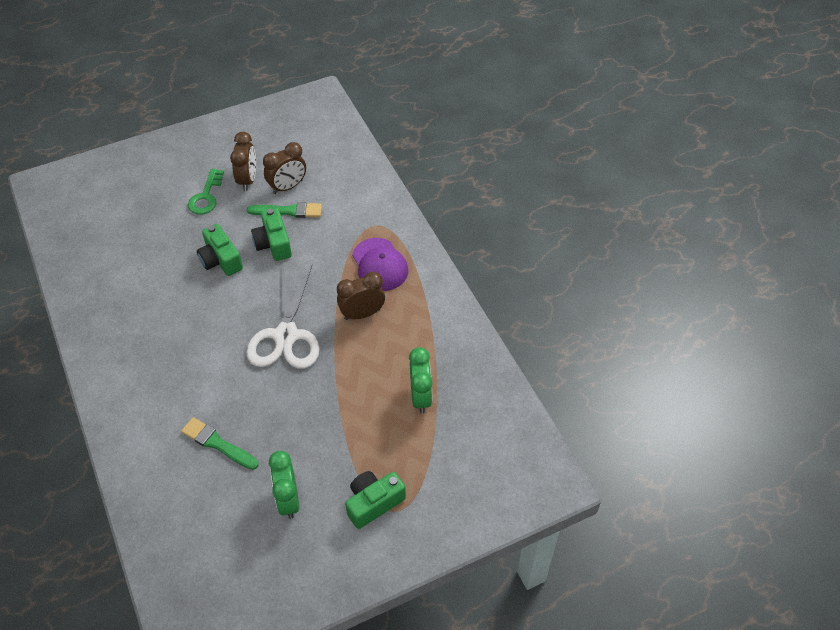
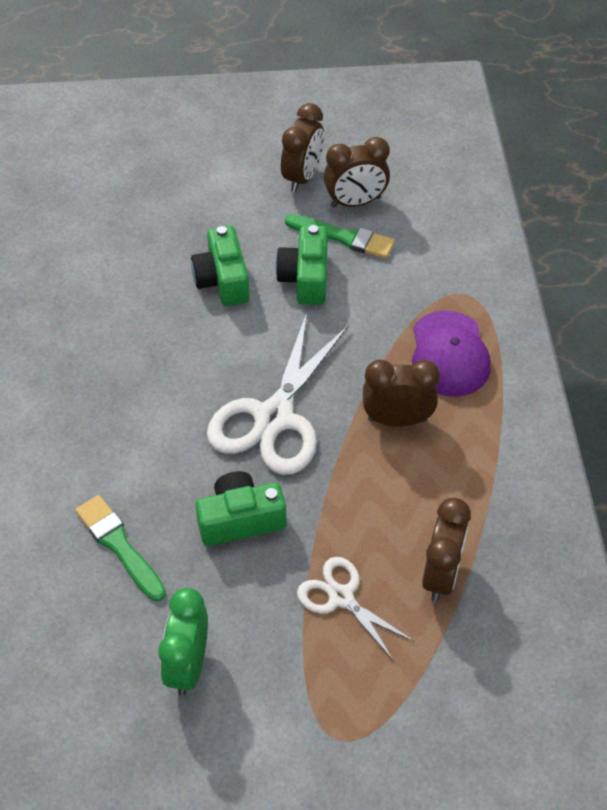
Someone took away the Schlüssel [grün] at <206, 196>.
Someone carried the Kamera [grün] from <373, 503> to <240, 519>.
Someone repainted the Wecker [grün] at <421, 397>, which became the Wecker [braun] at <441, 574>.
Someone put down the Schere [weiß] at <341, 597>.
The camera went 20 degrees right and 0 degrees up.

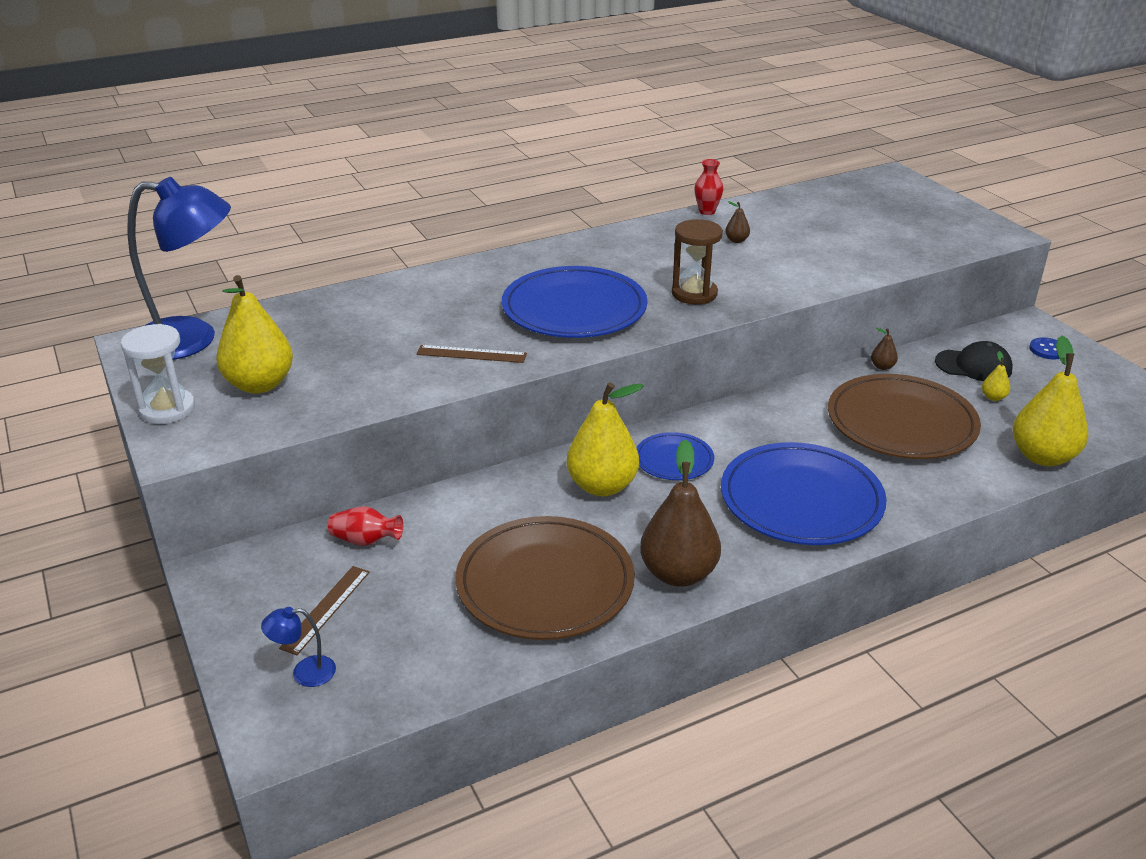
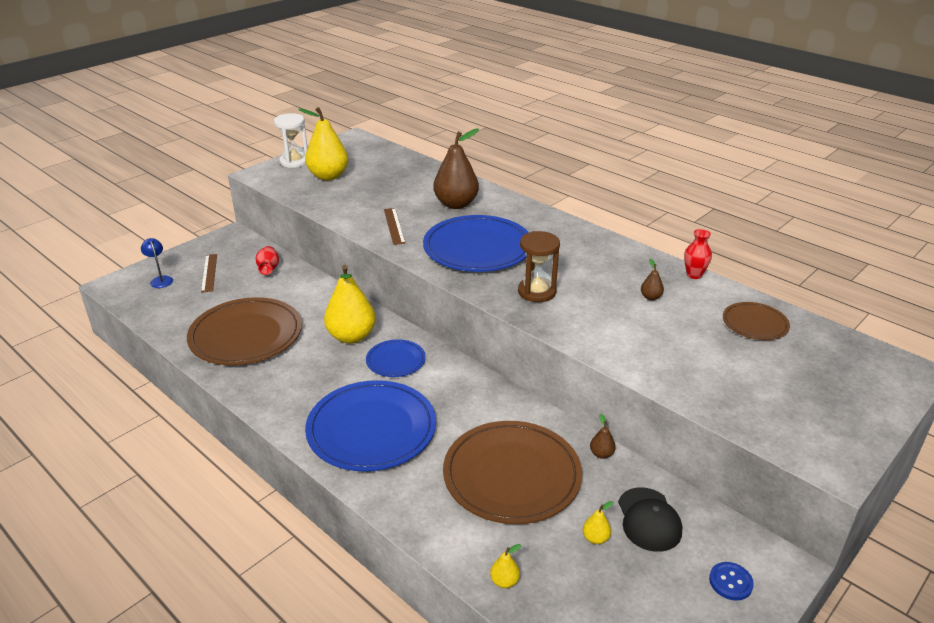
Someone took away the Lampe [blau] at <192, 340>.
Someone rotated the Lineal [braun] at <326, 609> by 75 degrees clockwise.
Someone carried the Birne [braun] from <678, 574> to <456, 204>.
Someone scaled the Birne [gelb] at <1042, 457> by 0.42.
Someone put down the Teller [braun] at <755, 324>.
The camera went 70 degrees right and 0 degrees up.

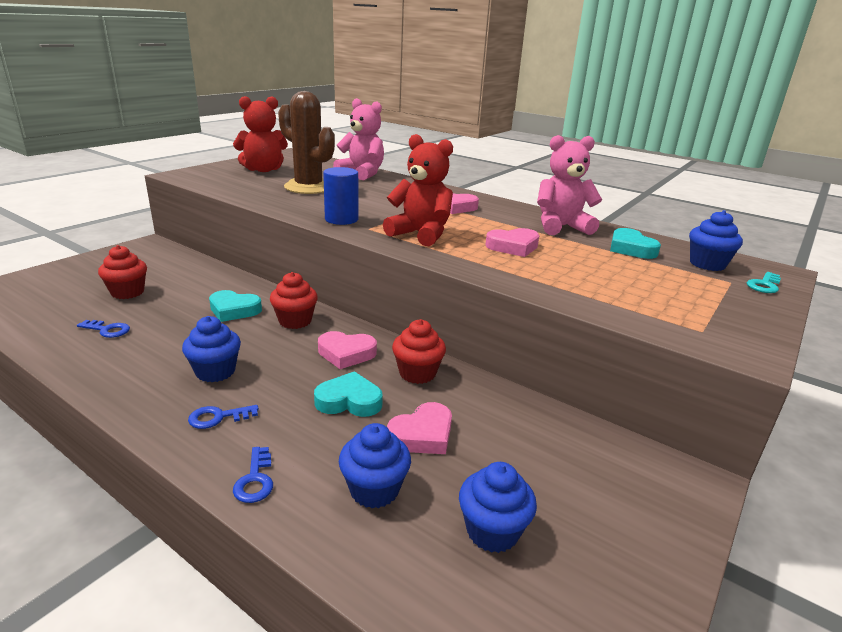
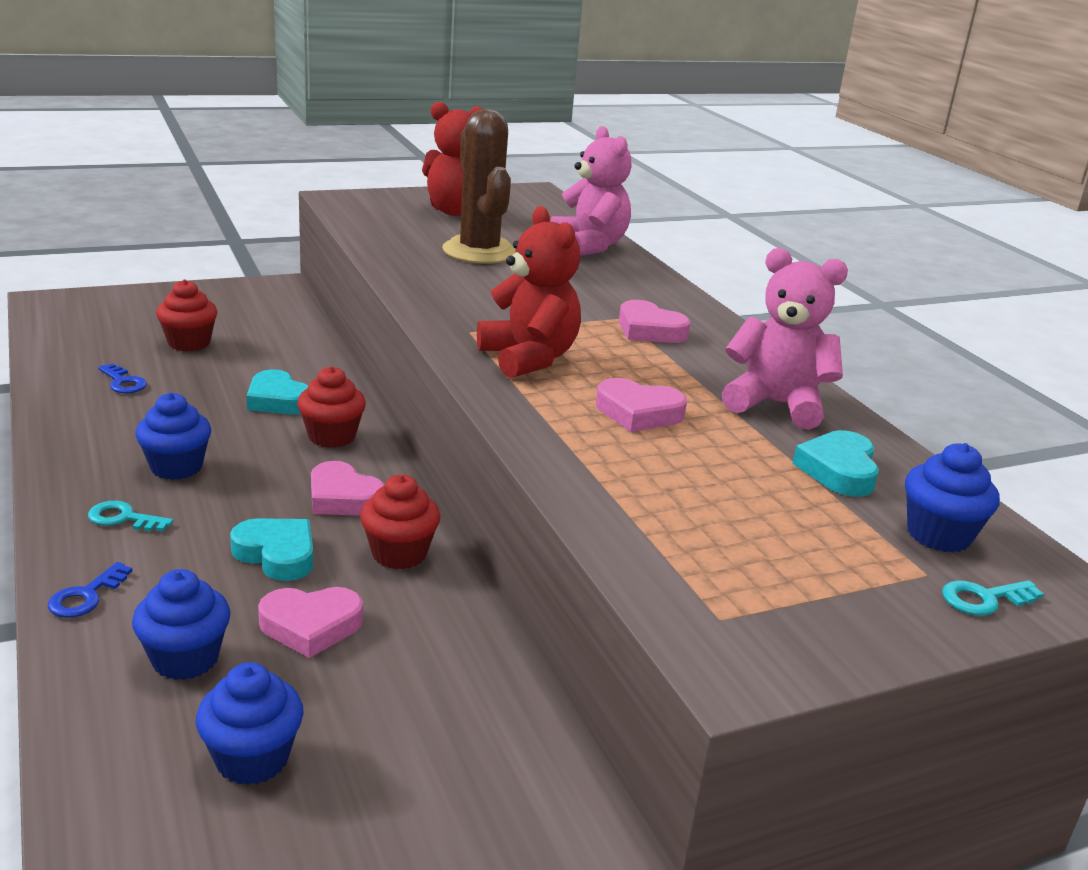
Someone repainted the Schlüssel [blau] at <218, 417>, which became the Schlüssel [türkis] at <123, 518>.
Someone took away the Vollzylinder [blau] at <341, 219>.
The camera went 30 degrees right and 0 degrees up.

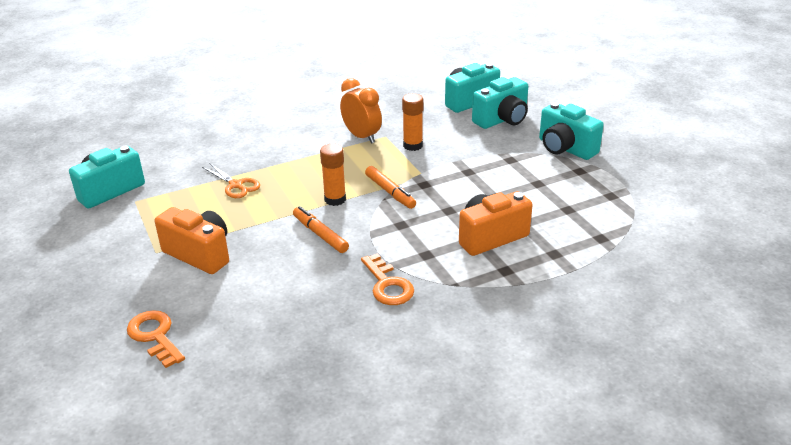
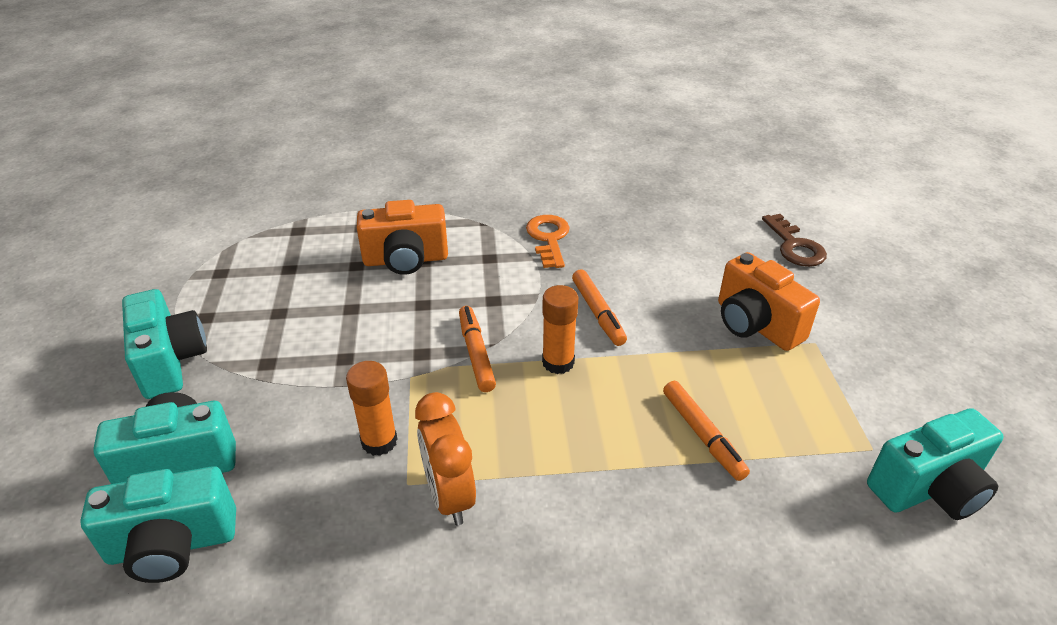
Someone repainted the Schlüssel [orange] at <155, 336>, which became the Schlüssel [braun] at <795, 246>.
Someone swapped the Schere [orange] at <236, 185> for the Filzstift [orange] at <703, 435>.
The camera went 160 degrees left and 5 degrees up.

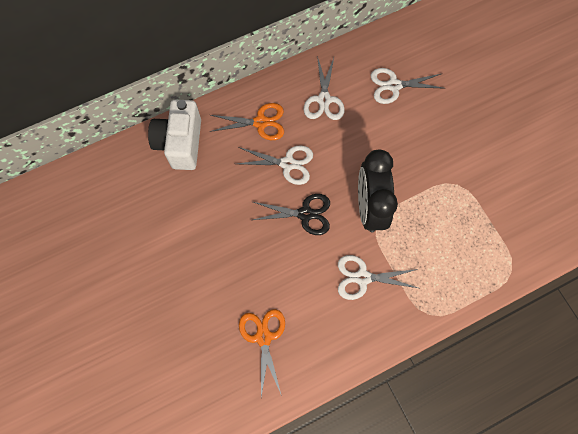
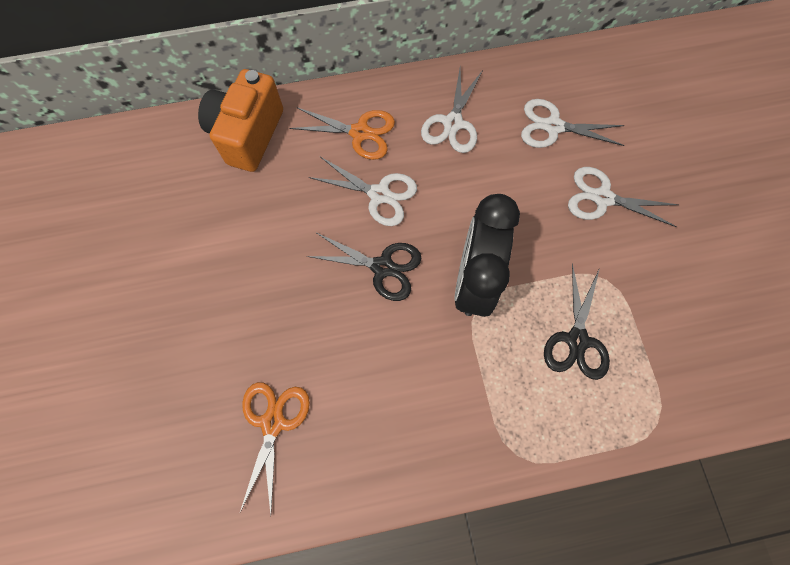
Someone repainted the Kamera [weiß] at <180, 143>, which became the Kamera [orange] at <248, 135>.
Someone carried the Schere [weiß] from <362, 277> to <602, 198>.
Someone put down the Schere [schwarz] at <576, 340>.
The camera went 15 degrees right and 0 degrees up.

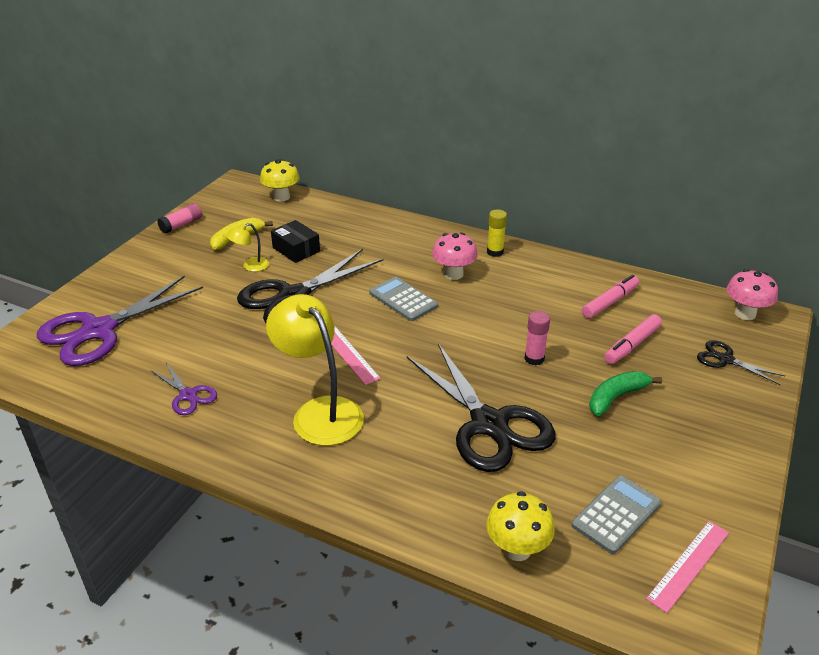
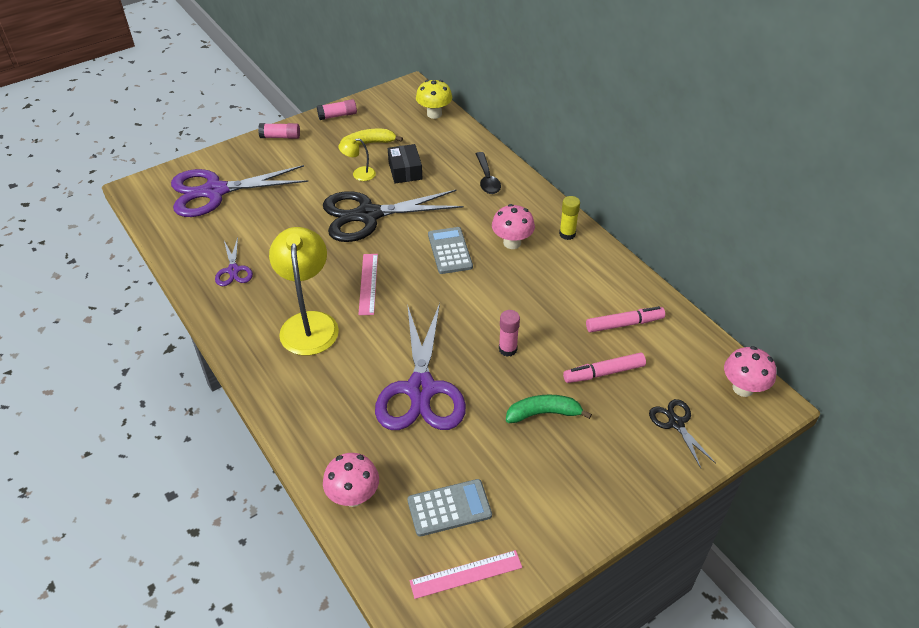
Someone repainted the Schere [schwarz] at <489, 424>, which became the Schere [lila] at <421, 389>.
Someone repainted the Pilz [gelb] at <517, 549>, which became the Pilz [rosa] at <353, 496>.
Someone put down the Klebestift [rosa] at <280, 137>.
Someone put down the Löffel [schwarz] at <487, 179>.
The camera went 30 degrees right and 10 degrees up.

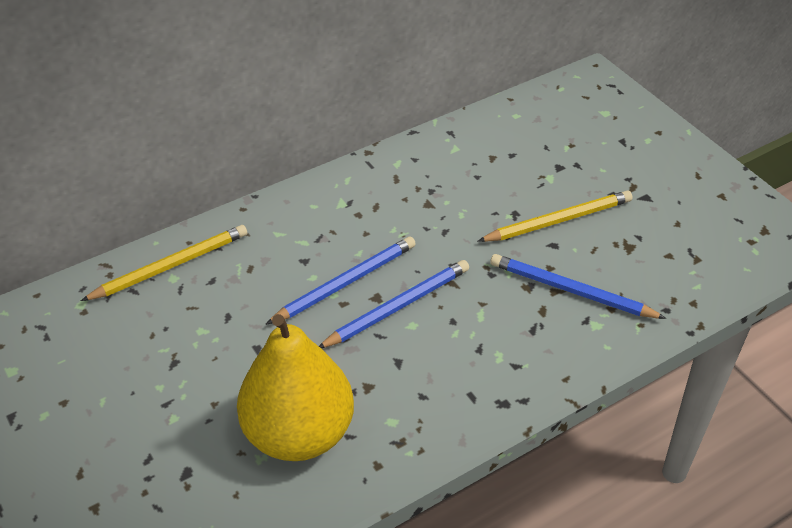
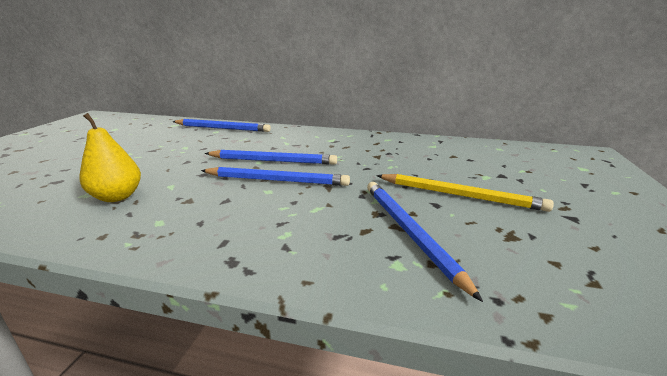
Someone repainted the Bleistift [gelb] at <170, 266>, which became the Bleistift [blau] at <222, 128>.
Someone scaled the Birne [gelb] at <299, 433> by 0.55.
The camera went 45 degrees right and 20 degrees down.

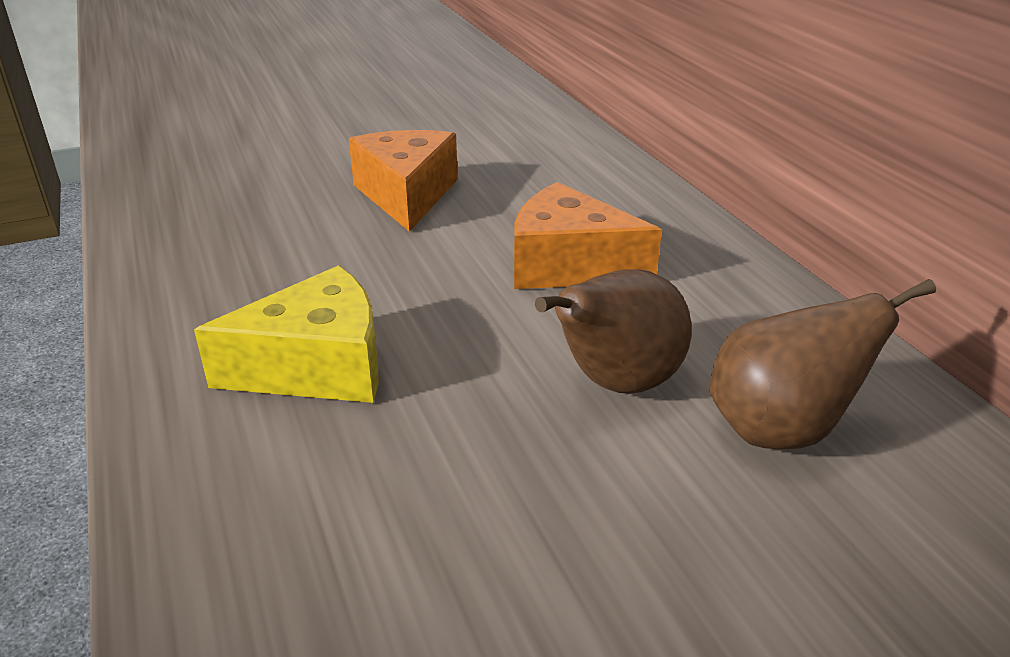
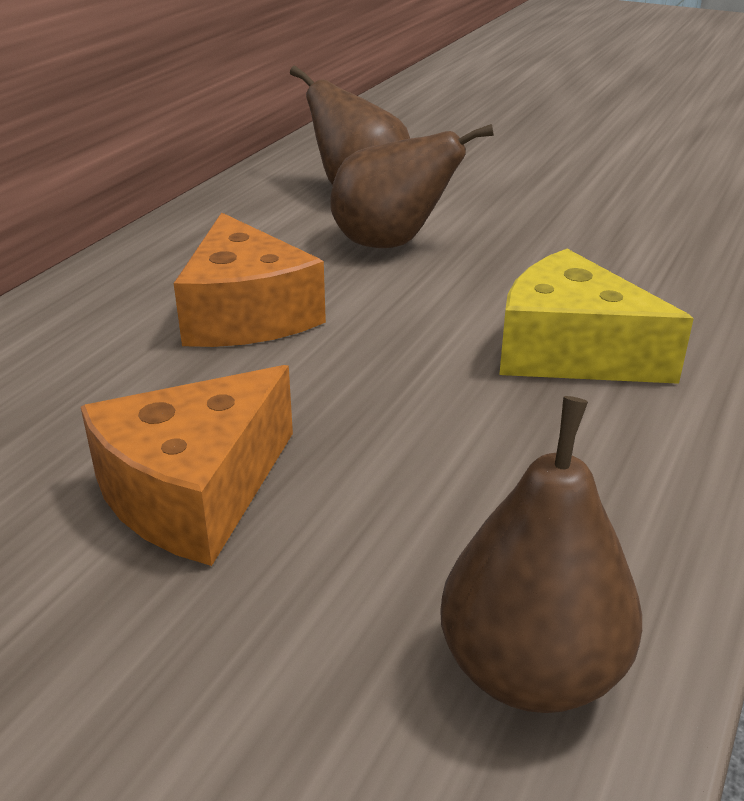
Someone put down the Birne [braun] at <531, 670>.
The camera went 130 degrees left and 0 degrees up.

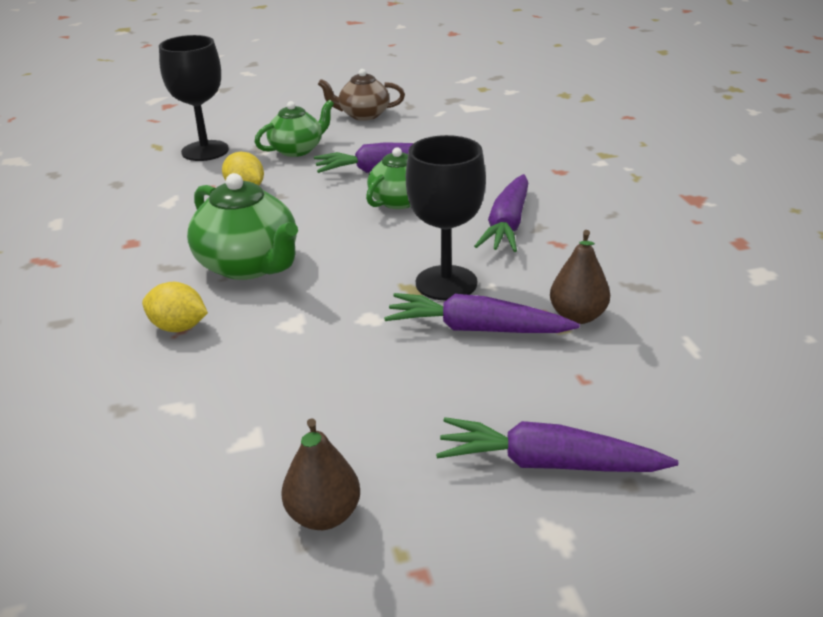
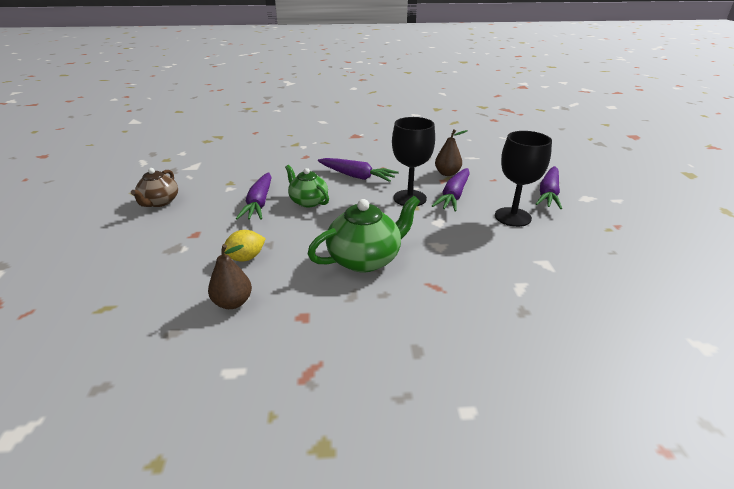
Someone took away the Zitrone [gelb] at <178, 327>.
Someone carried the Kelch [schwarz] from <205, 151> to <512, 217>.
Someone took away the Teekanne [grün] at <297, 150>.
Someone carried the Birne [braun] from <323, 515> to <233, 302>.
The camera went 80 degrees left and 0 degrees up.

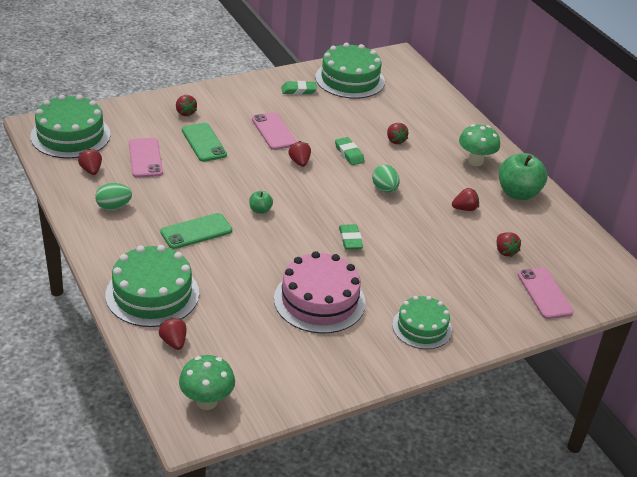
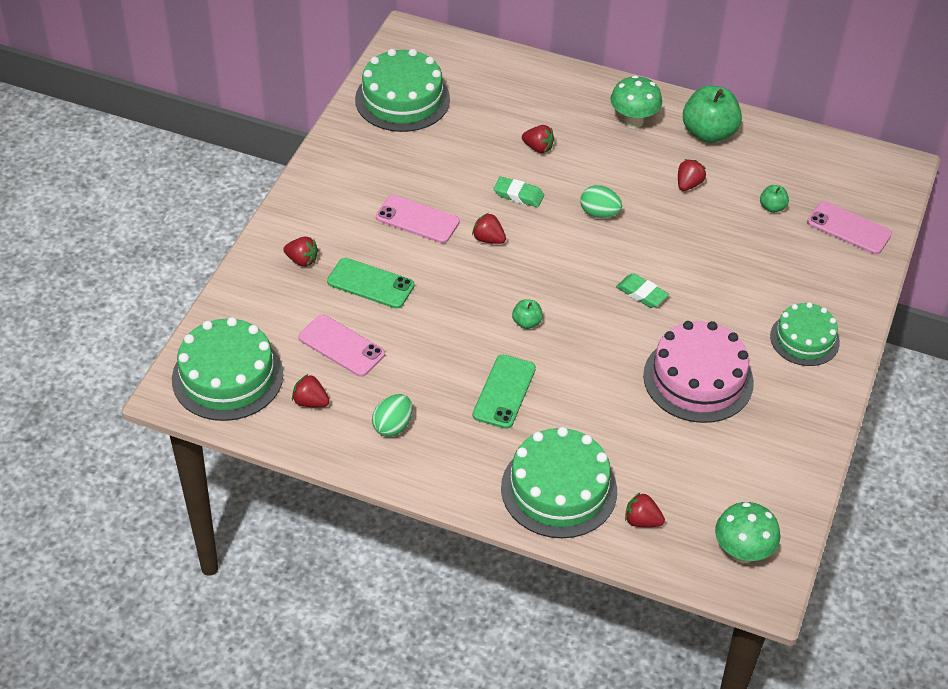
Someone took away the Radiergummi [grün] at <298, 90>.
Someone swapped the Erdbeere [rot] at <505, 251> for the Apfel [grün] at <772, 207>.
The camera went 40 degrees left and 10 degrees up.

